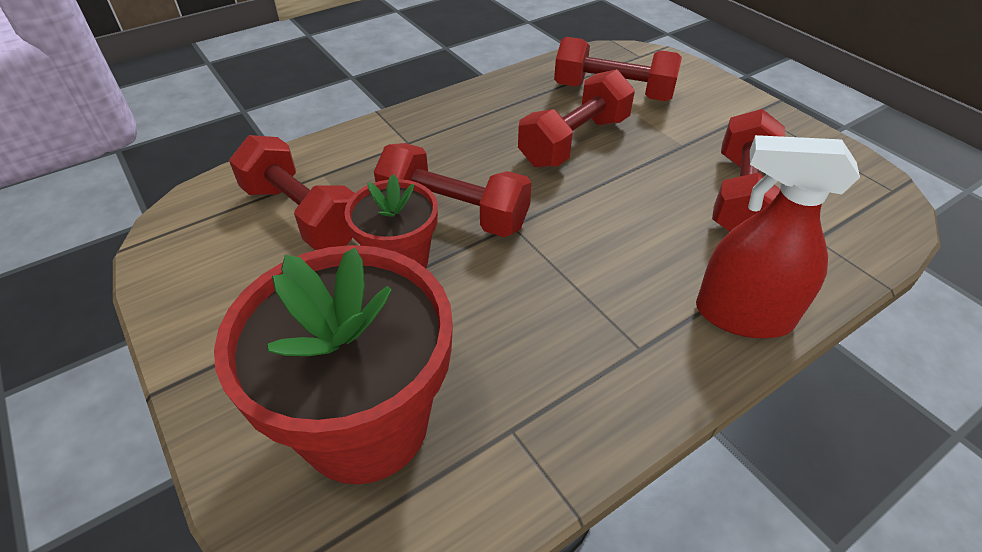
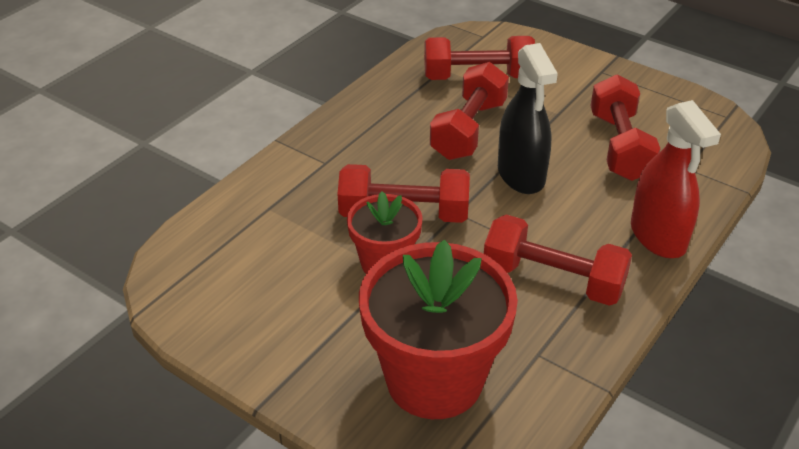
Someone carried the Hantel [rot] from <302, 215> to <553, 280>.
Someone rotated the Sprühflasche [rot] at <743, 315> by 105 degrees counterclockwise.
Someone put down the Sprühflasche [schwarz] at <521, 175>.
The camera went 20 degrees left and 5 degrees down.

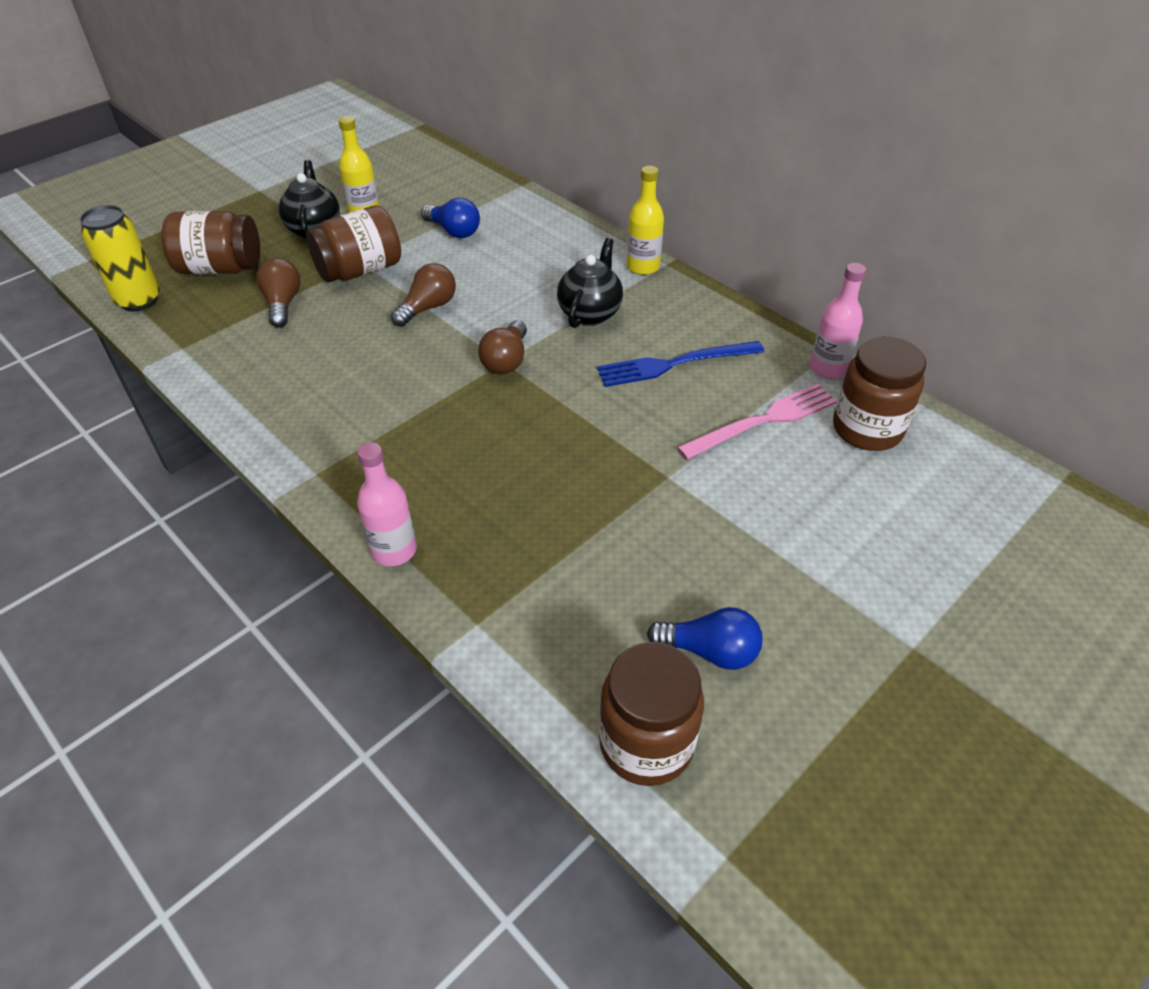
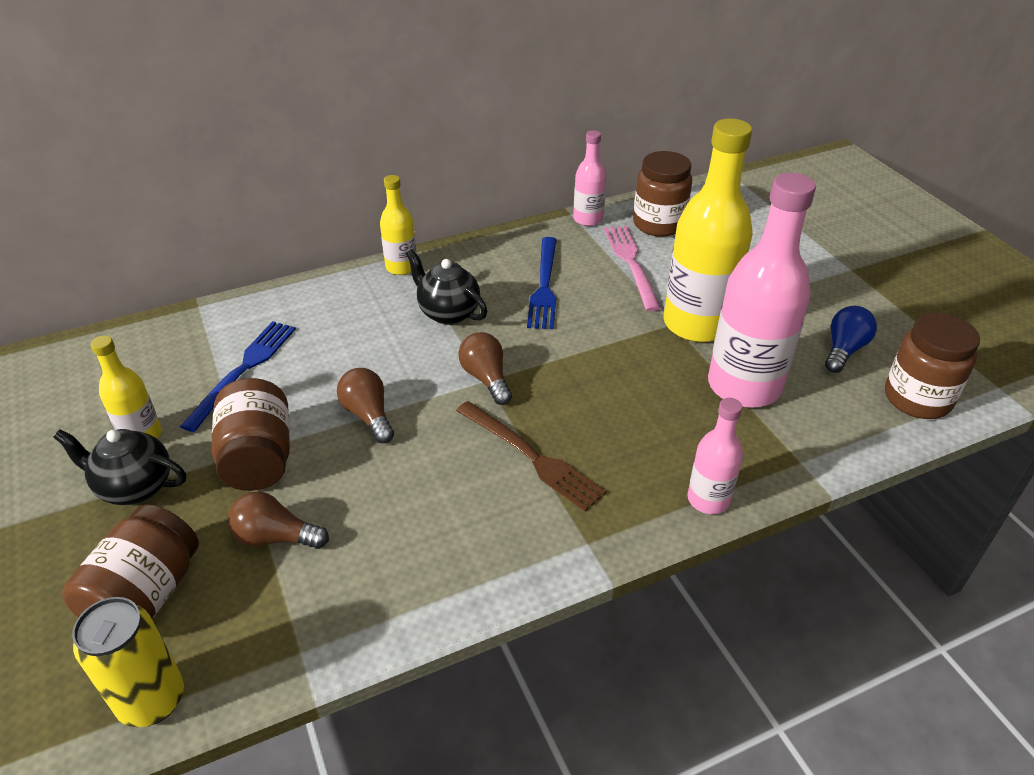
Someone swapped the Glühbirne [blau] at <454, 231> for the Gabel [blau] at <243, 370>.
Someone rotated the Glühbirne [braun] at <506, 361> by 150 degrees counterclockwise.
Someone put down the Gabel [braun] at <531, 456>.
Someone put down the Flasche [gelb] at <696, 324>.
Someone put down the Flasche [rosa] at <744, 386>.
The camera went 70 degrees left and 5 degrees down.

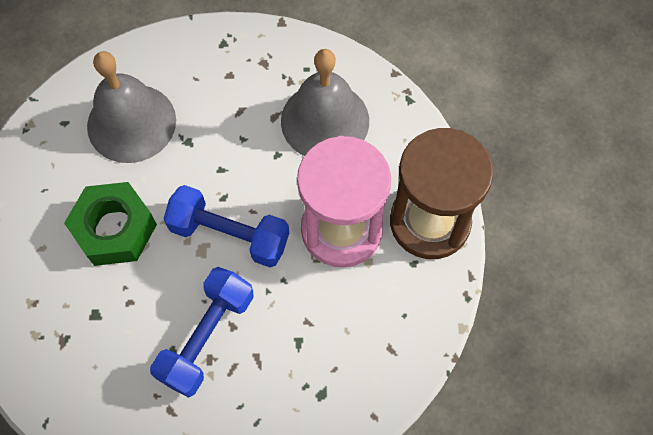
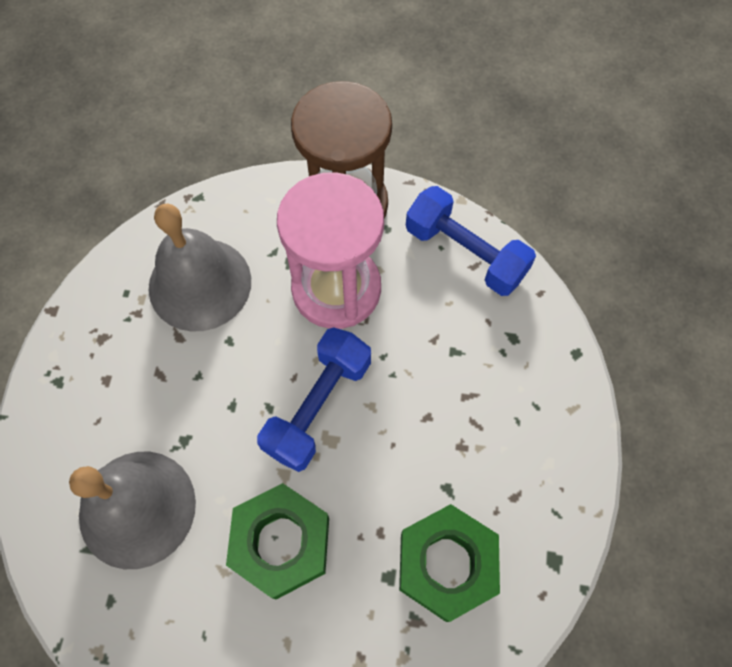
Someone carried the Hantel [blau] from <206, 337> to <465, 253>.
Someone put down the Sechskantmutter [grün] at <446, 564>.
The camera went 80 degrees left and 0 degrees up.

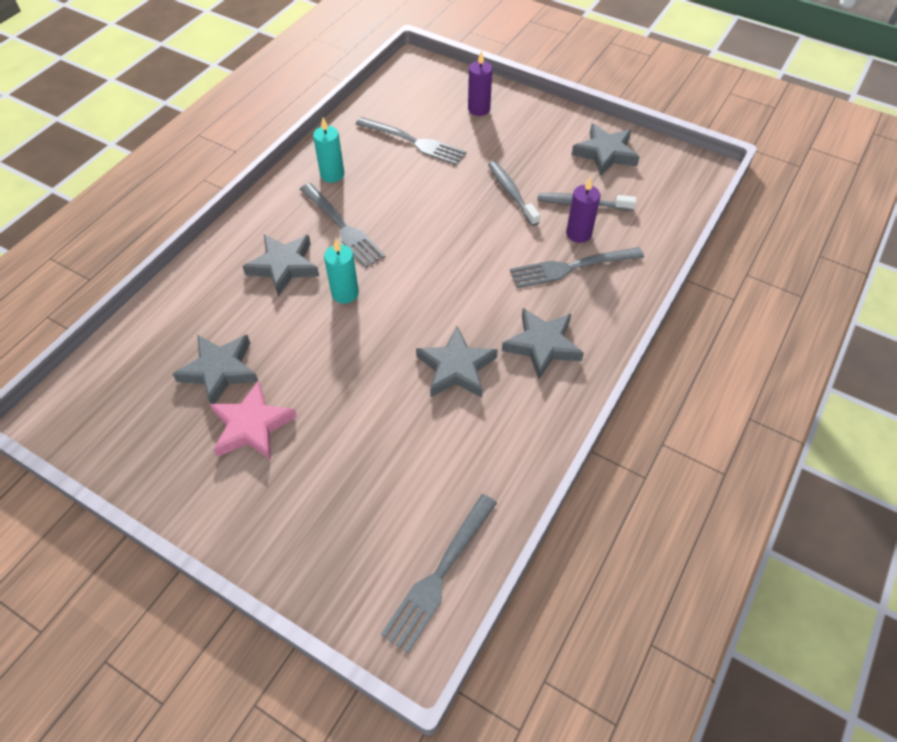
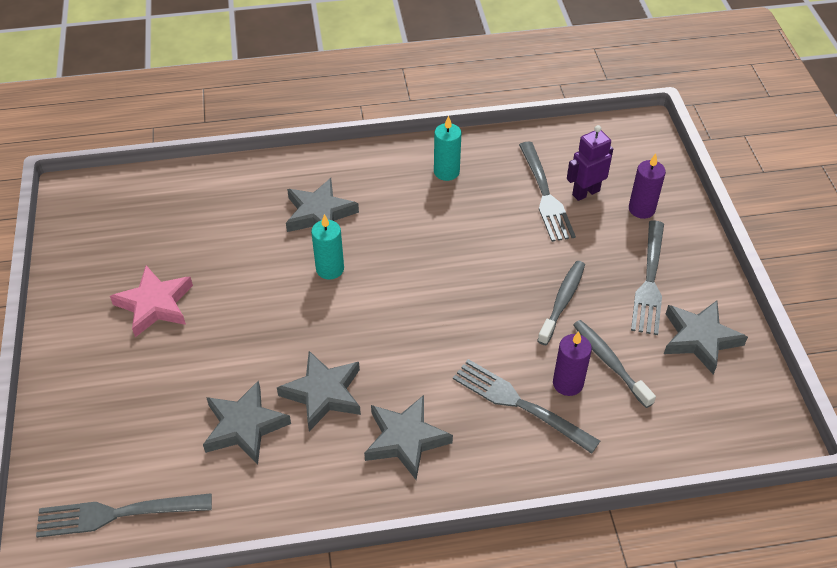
Someone carried the Stern [grau] from <220, 371> to <244, 426>.
Someone carried the Gabel [grau] from <342, 227> to <649, 281>.
Someone put down the Roboter [lila] at <585, 192>.
The camera went 50 degrees right and 5 degrees down.

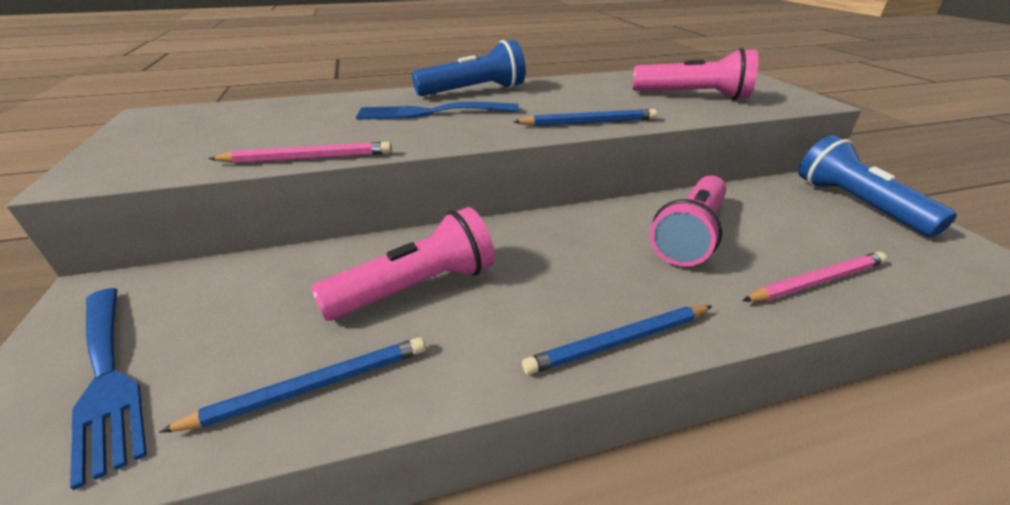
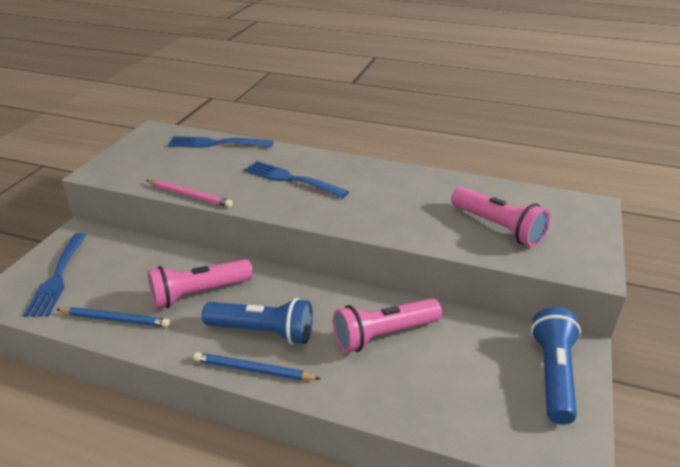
Someone rotated the Taschenlampe [rosa] at <417, 287> by 150 degrees clockwise.
Someone carried the Taschenlampe [blau] from <474, 91> to <263, 332>.
Someone took away the Bleistift [blau] at <588, 122>.
Someone took away the Bleistift [rosa] at <816, 281>.
Someone put down the Gabel [blau] at <216, 143>.
The camera went 35 degrees right and 0 degrees up.

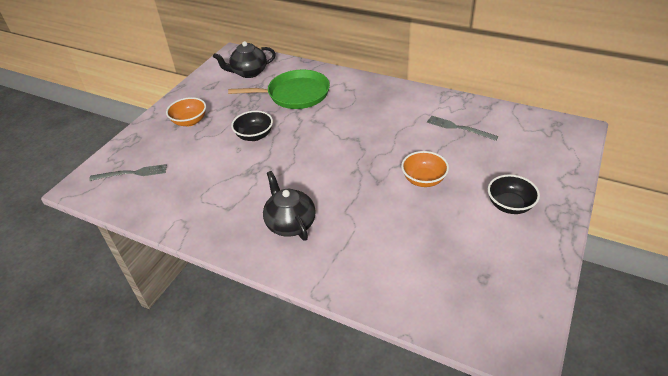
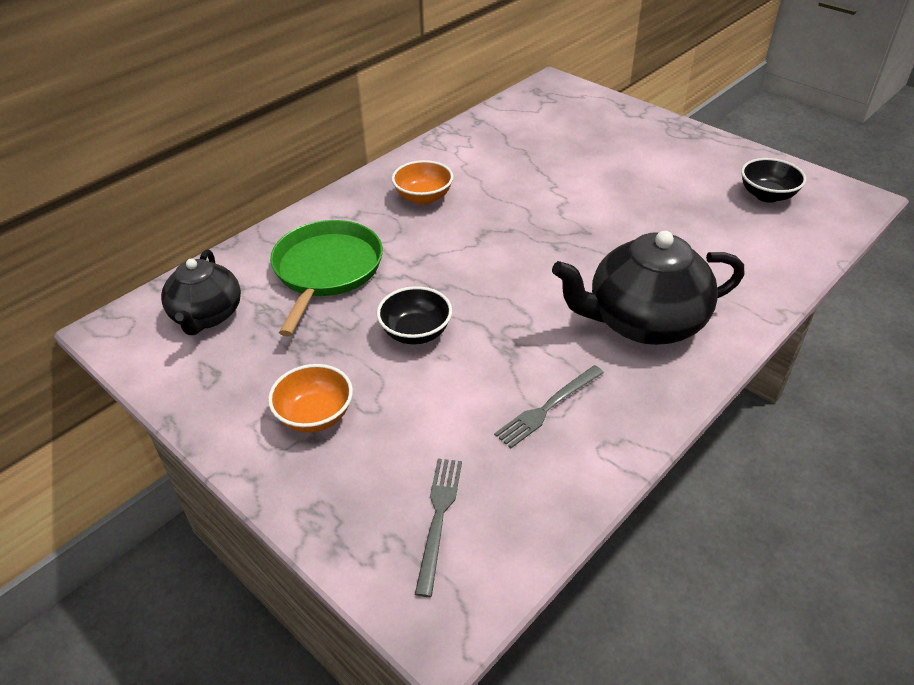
Someone scaled the Teekanne [schwarz] at <290, 223> by 1.55.
Someone carried the Schüssel [orange] from <423, 179> to <423, 197>.
Someone carried the Gabel [grau] from <459, 128> to <548, 407>.
Someone carried the Schüssel [schwarz] from <509, 205> to <767, 195>.
The camera went 75 degrees left and 0 degrees up.

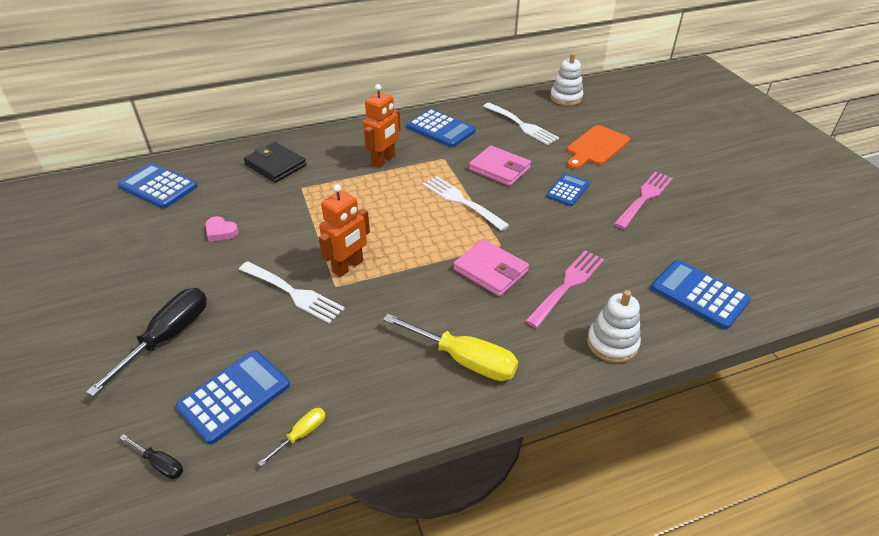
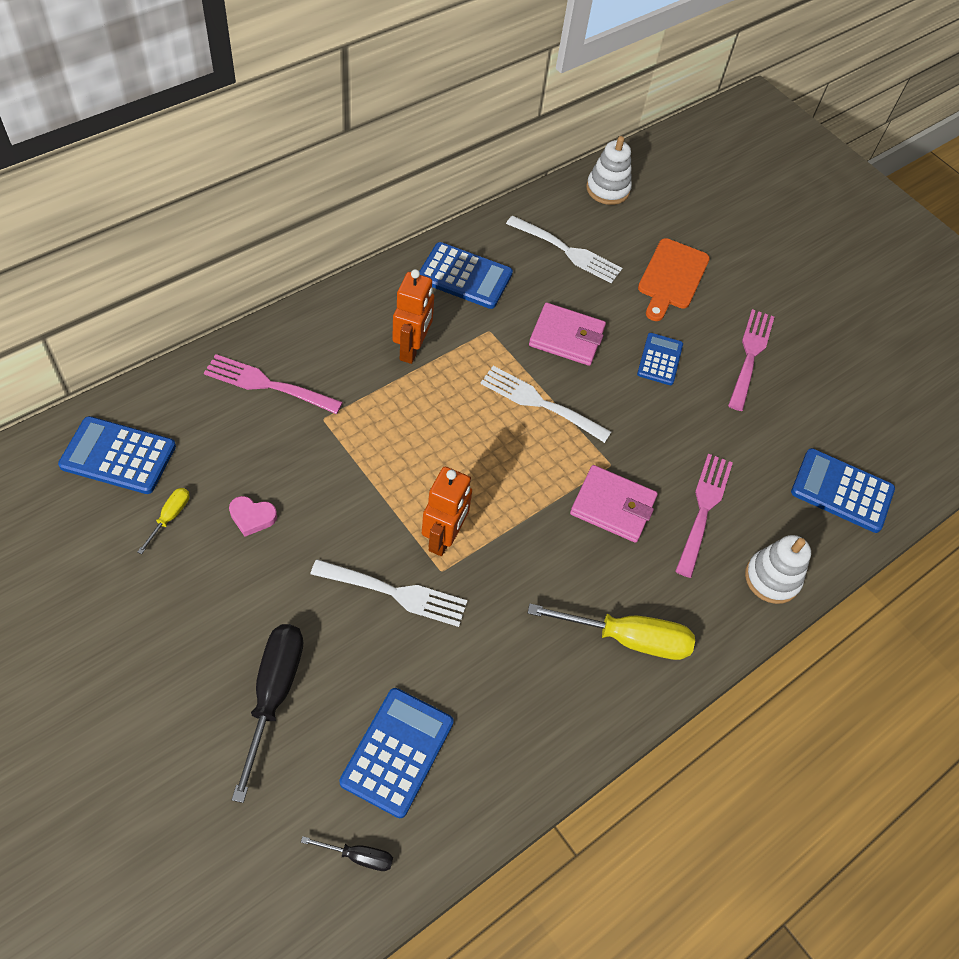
Someone swapped the Geldbörse [schwarz] at <275, 165> for the Gabel [rosa] at <267, 384>.
Someone carried the Schraubenzieher [gelb] from <302, 434> to <170, 516>.
The camera went 25 degrees left and 15 degrees up.

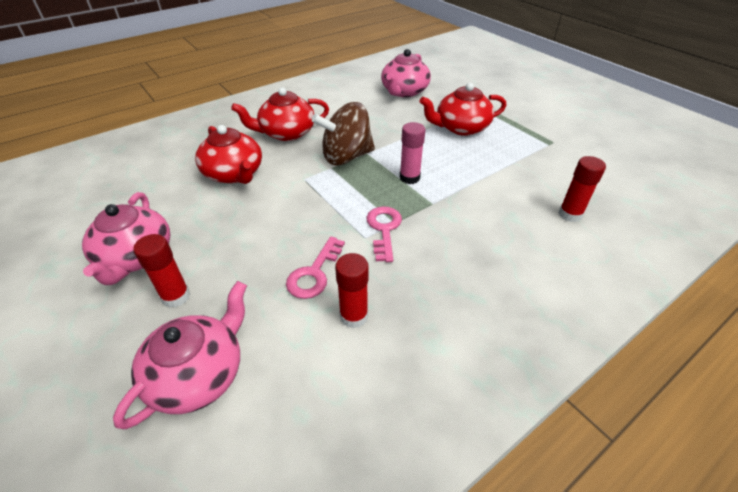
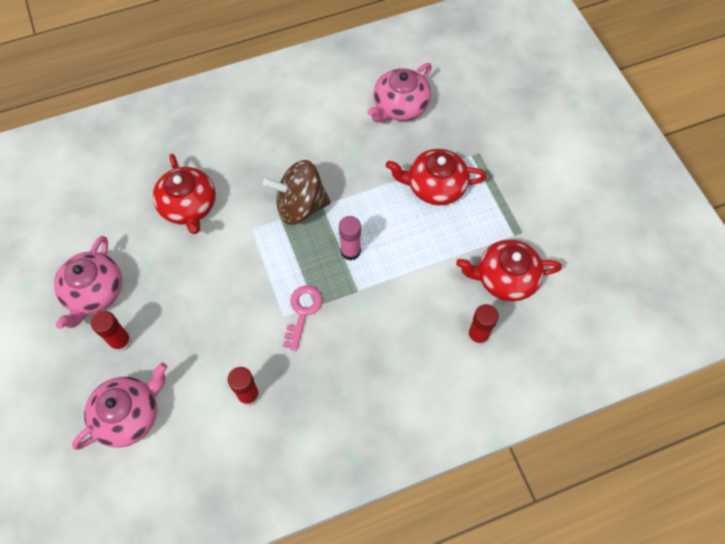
Someone carried the Teekanne [rot] from <286, 133> to <505, 278>.
Someone took away the Schlüssel [rosa] at <314, 273>.
The camera went 15 degrees right and 20 degrees up.

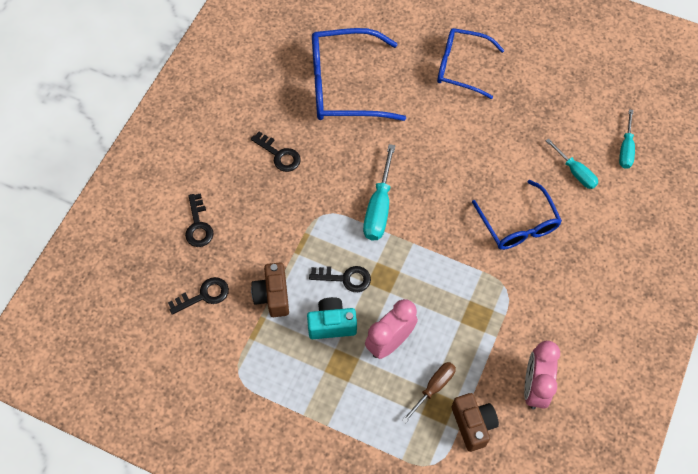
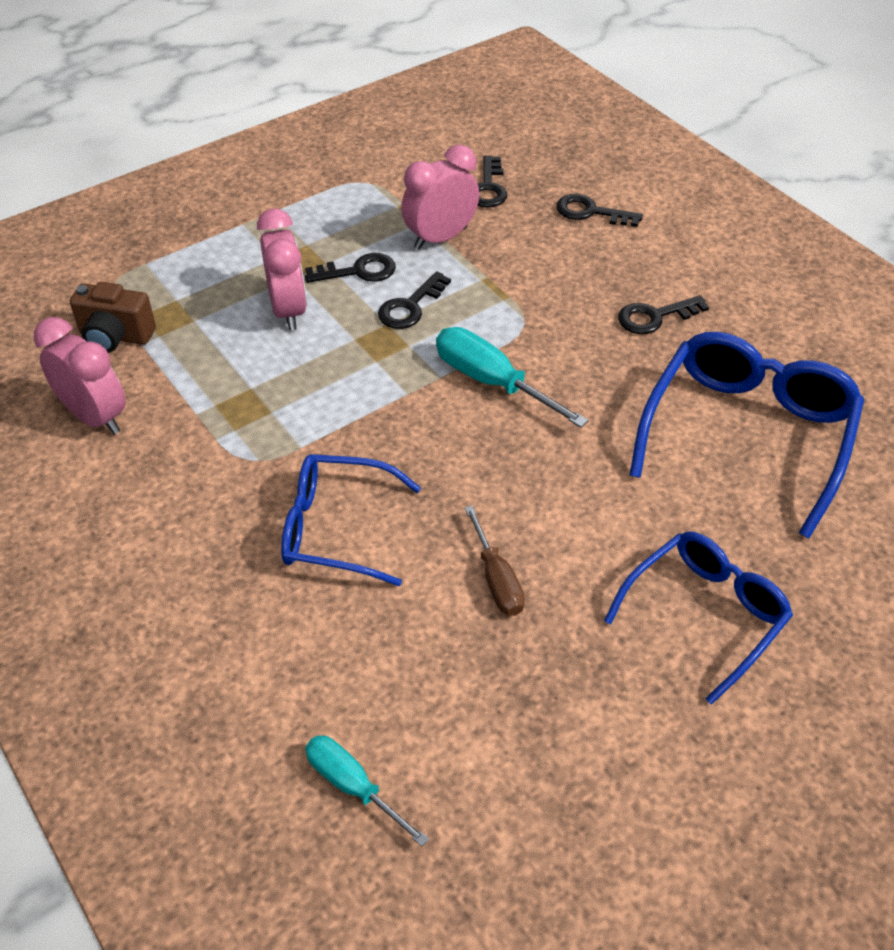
Someone swapped the Kamera [braun] at <273, 296> for the Wecker [rosa] at <440, 238>.
Someone swapped the Kamera [türkis] at <331, 324> for the Schlüssel [schwarz] at <358, 271>.
Someone carried the Schraubenzieher [braun] from <433, 388> to <496, 579>.
Someone took away the Schraubenzieher [türkis] at <575, 172>.
The camera went 120 degrees right and 15 degrees down.

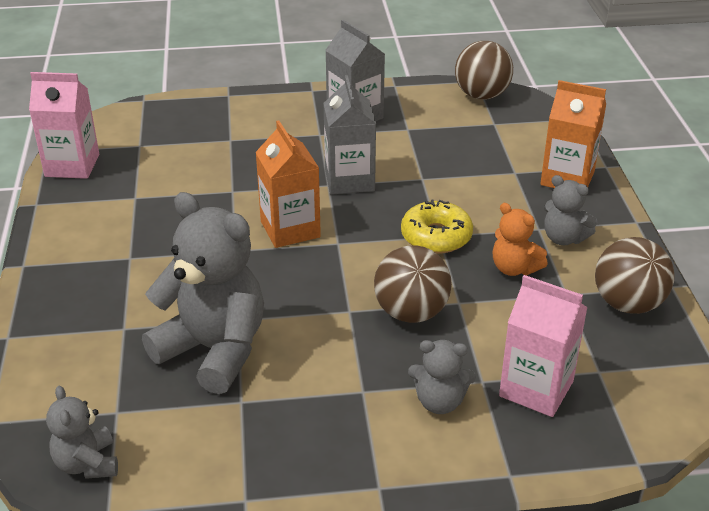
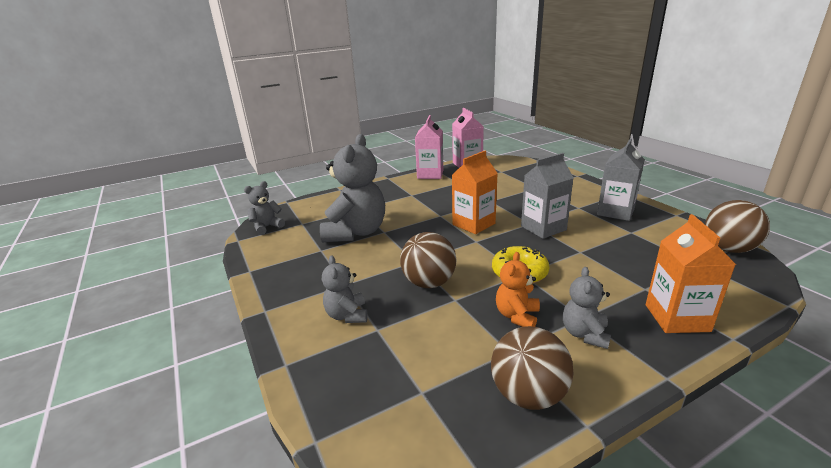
Someone carried the Getränkekarton [rosa] from <536, 389> to <430, 174>.
The camera went 70 degrees right and 10 degrees down.

